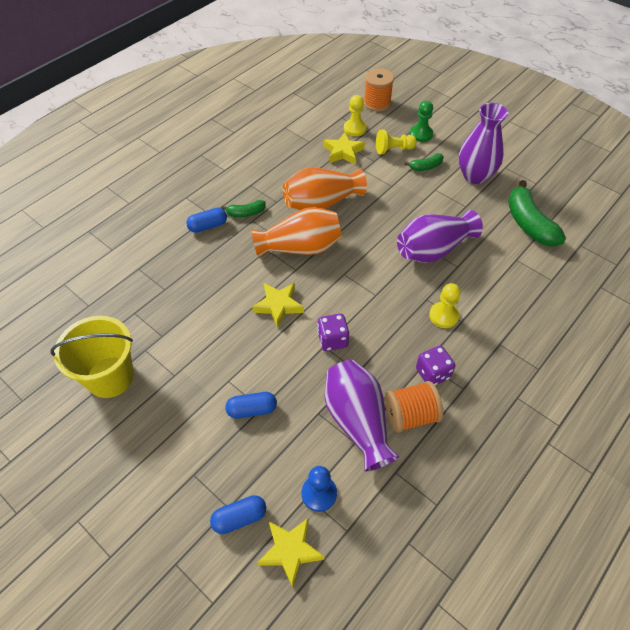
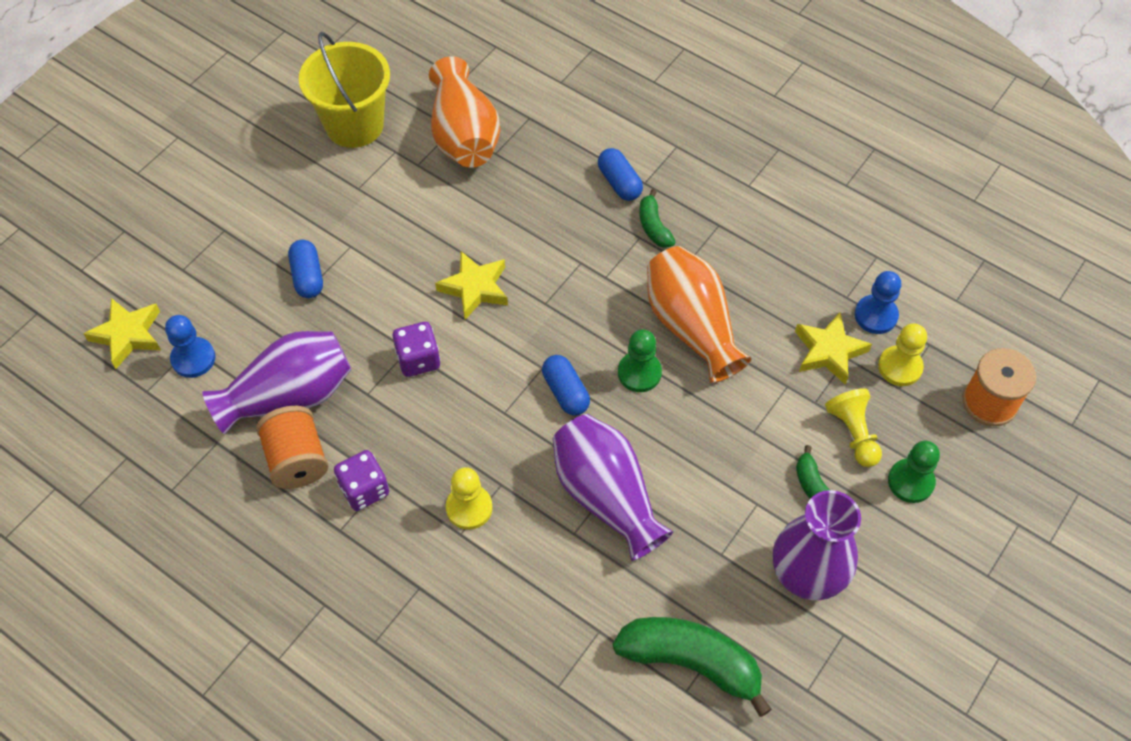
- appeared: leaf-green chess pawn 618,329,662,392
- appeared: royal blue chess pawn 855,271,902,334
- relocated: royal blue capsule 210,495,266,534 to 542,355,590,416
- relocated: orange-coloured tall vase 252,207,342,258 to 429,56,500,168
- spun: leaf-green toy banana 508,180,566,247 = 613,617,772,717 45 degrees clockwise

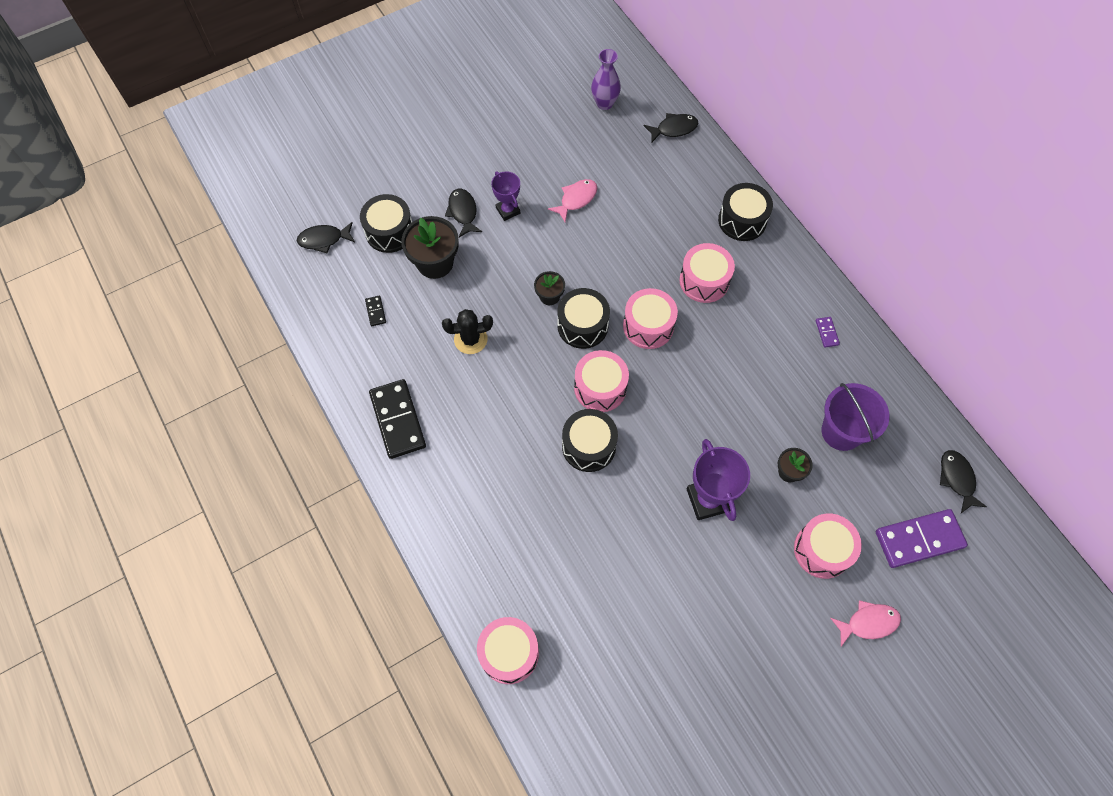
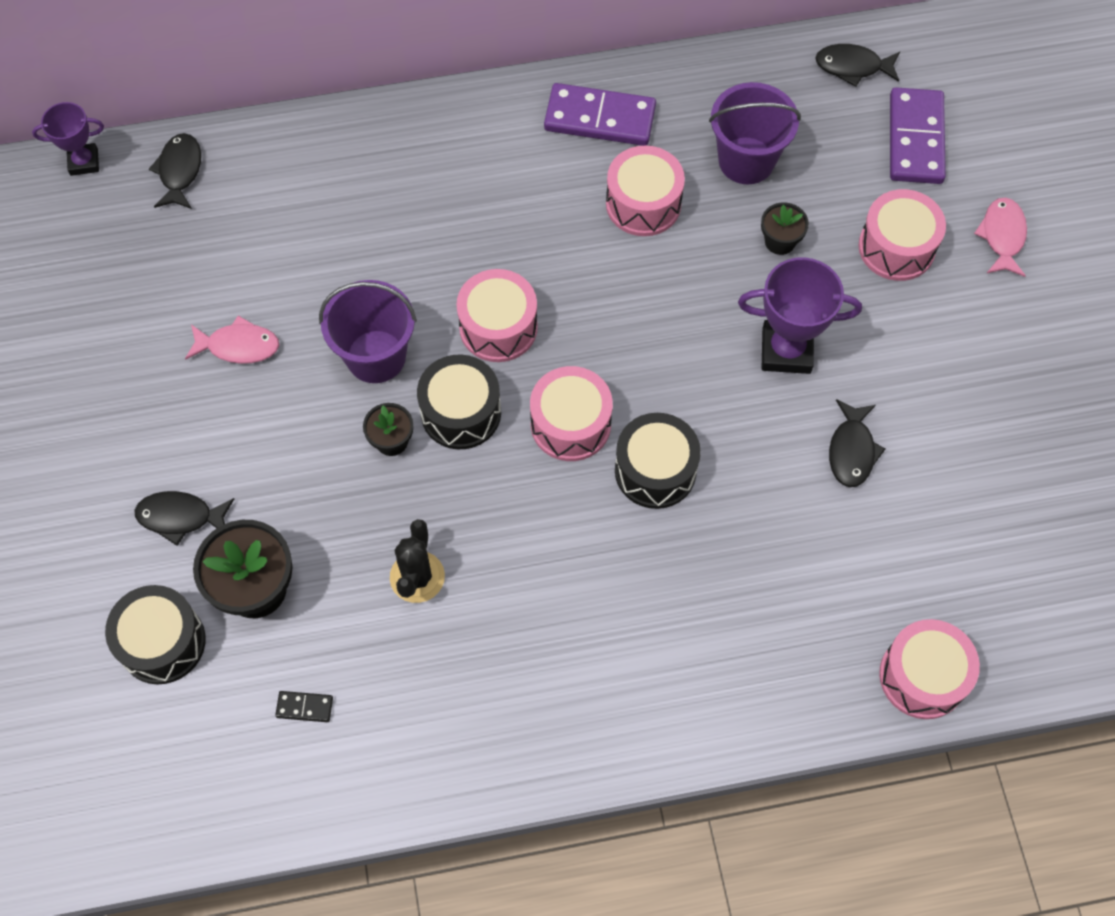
- missing: black domino piece 369,379,426,459
- missing: royal purple tall vase 591,49,621,110
- missing: black toy drum 718,183,773,241
- appeared: royal purple pail 319,280,417,383
- relocated: black fish 297,222,355,253 to 829,399,885,487
- relocated: royal purple trophy 491,171,520,221 to 32,102,104,176
- relocated: rose-pink toy drum 679,243,735,303 to 606,145,685,236
- spun: rose-pink fish 548,179,597,222 = 185,316,279,364 120 degrees clockwise
- size: royal purple domino piece 816,317,840,348 = 544,83,656,146 x2.31

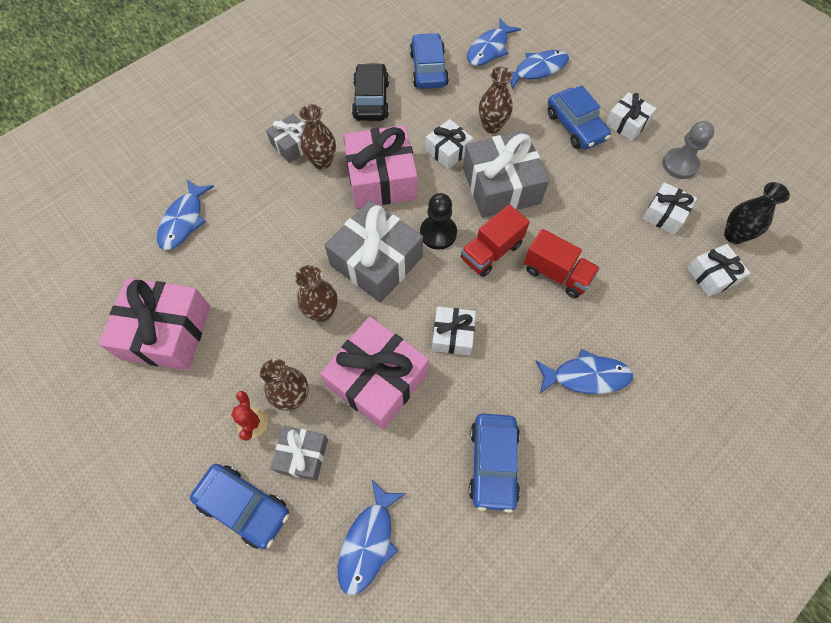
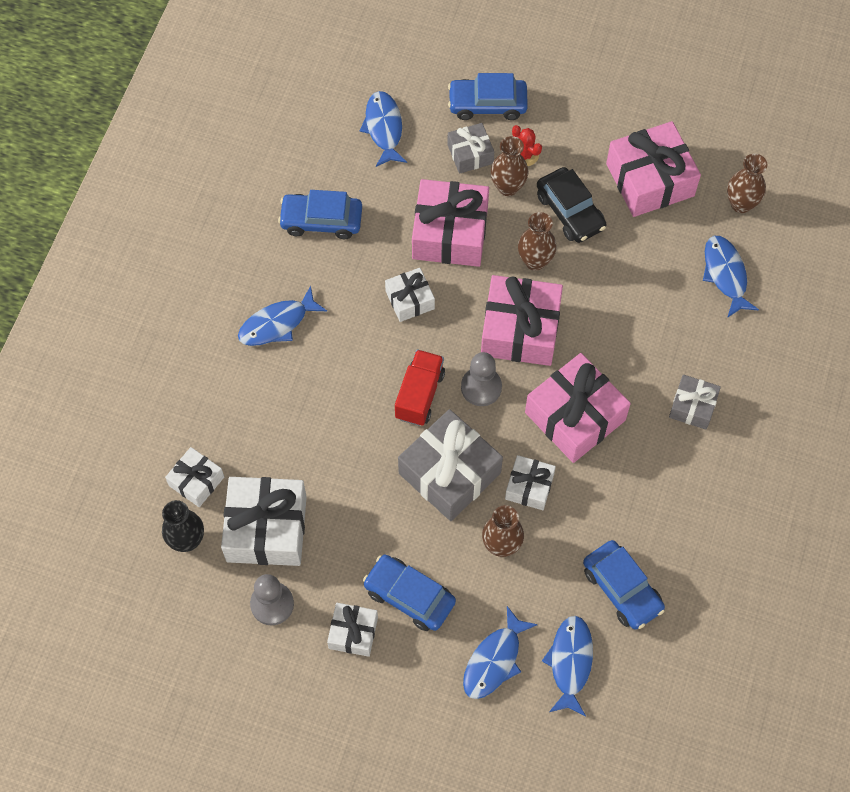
- missing: scarlet toy truck 524,229,600,298
- relocated: russet tall vase 299,104,336,170 to 727,154,767,213
- relocated: black toy car 352,63,389,121 to 537,167,606,243
- colour: ash-grey present 325,200,423,303 to rose-pink present 481,275,563,366
- colour: black chess pawn 420,193,457,250 to ash-grey chess pawn 461,352,502,406
- spun: royal blue toy car 469,414,520,513 = 278,190,362,239 60 degrees counterclockwise
- size: white present 642,182,697,235 = 221,477,307,566 x1.83

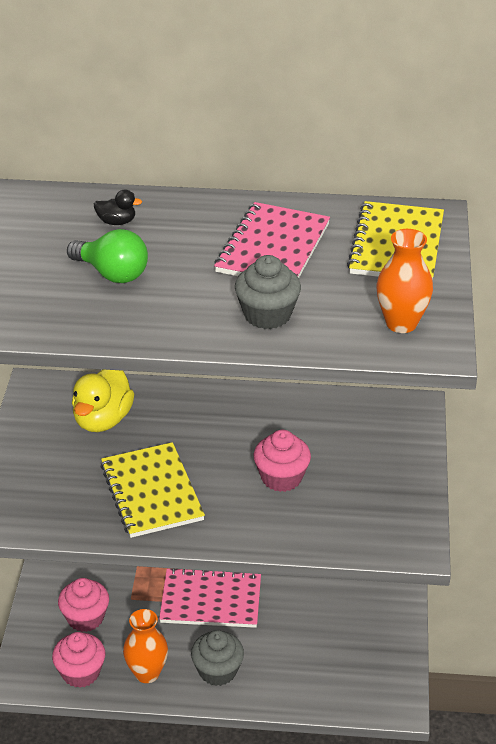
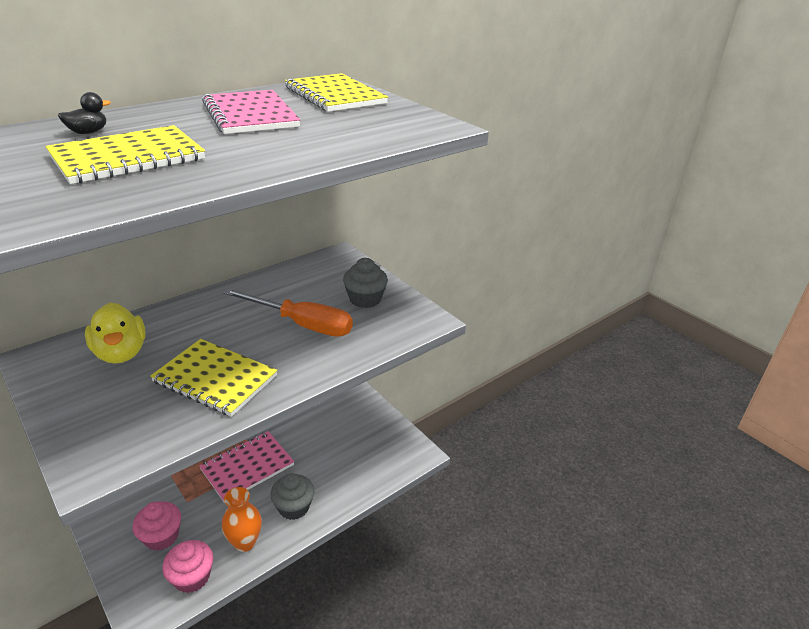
- missing: orange-coloured tall vase 376,229,433,333
- relocated: ash-grey fairy cake 235,255,301,329 to 343,258,388,308
- exchanged: leaf-green light bulb 67,229,148,283 to golden notebook 45,125,205,184
- exchanged: rose-pink fairy cake 253,430,311,492 to orange-coloured flat screwdriver 223,289,353,337

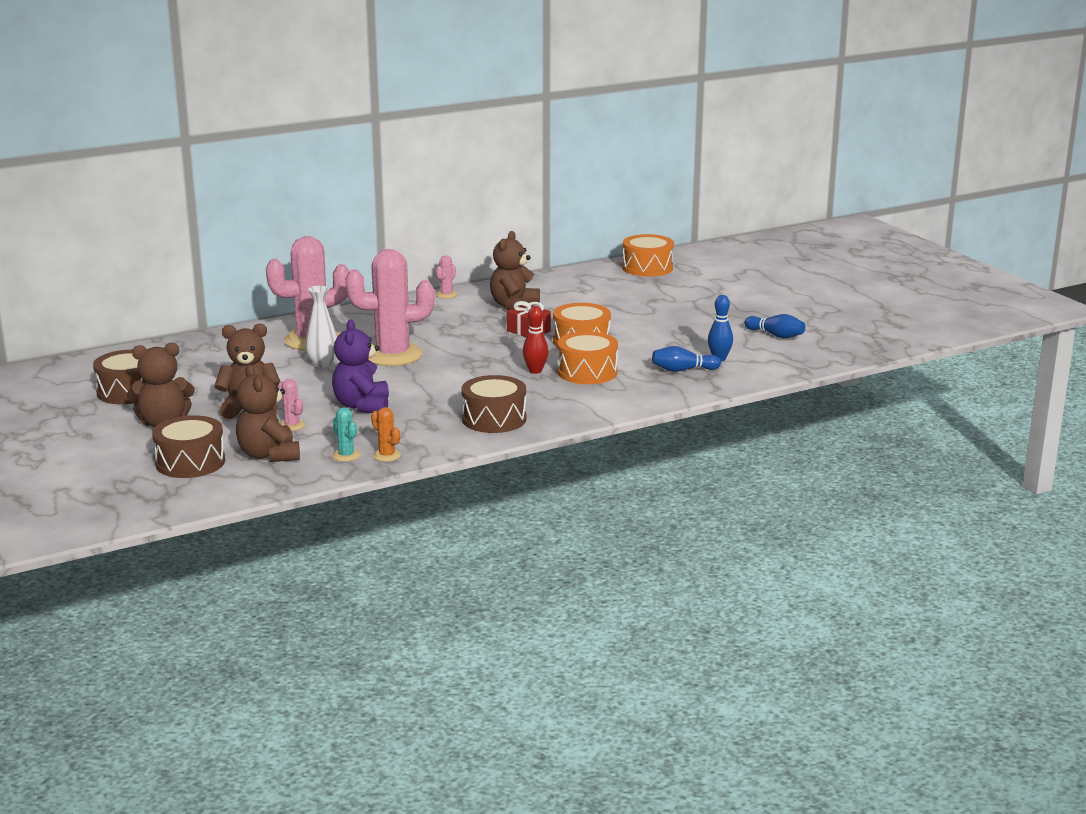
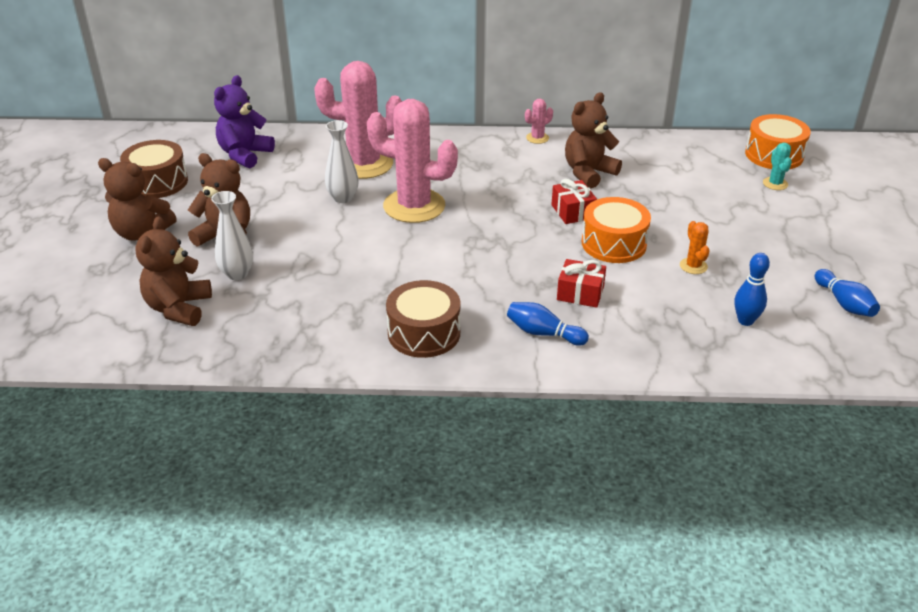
- missing: russet toy drum 152,415,225,478
- missing: scarlet skittle 523,306,548,374
- relocated: royal purple stuffed bear 332,320,389,413 to 214,75,275,168
- relocated: teal saguaro cactus 332,407,360,462 to 763,143,792,190
- relocated: orange-coloured saguaro cactus 371,407,401,462 to 680,221,710,274
- relocated: royal blue skittle 652,346,721,372 to 507,302,589,346
- exchanged: rose-pink saguaro cactus 277,379,306,431 to white tall vase 211,191,253,280
- exchanged: orange-coloured toy drum 557,331,618,384 to scarlet present 557,259,606,308

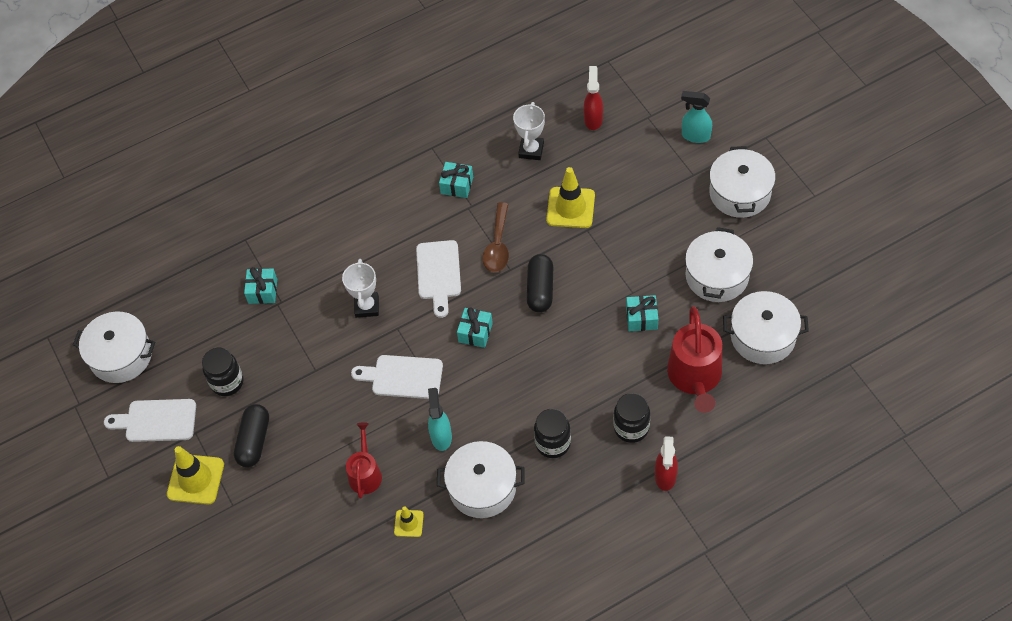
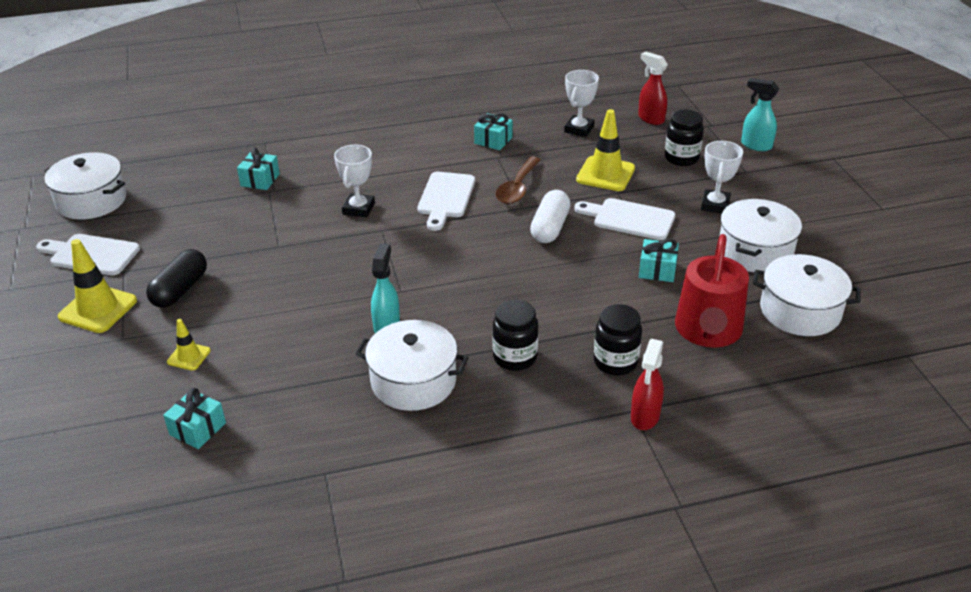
- missing: scarlet watering pot 346,422,382,498
- missing: white pot 709,146,776,218
- appeared: white trophy 701,141,743,213
- relocated: black jar 202,348,244,396 to 665,109,704,166
- relocated: white cutting board 351,355,443,399 to 574,198,675,240
- relocated: golden safety cone 394,506,424,537 to 167,319,211,371
- relocated: teal present 457,307,493,348 to 163,388,226,449
- colour: black capsule 527,254,553,313 to white capsule 530,190,570,243
- spun: scarlet sprayer 583,66,603,130 = 638,52,668,125 60 degrees counterclockwise

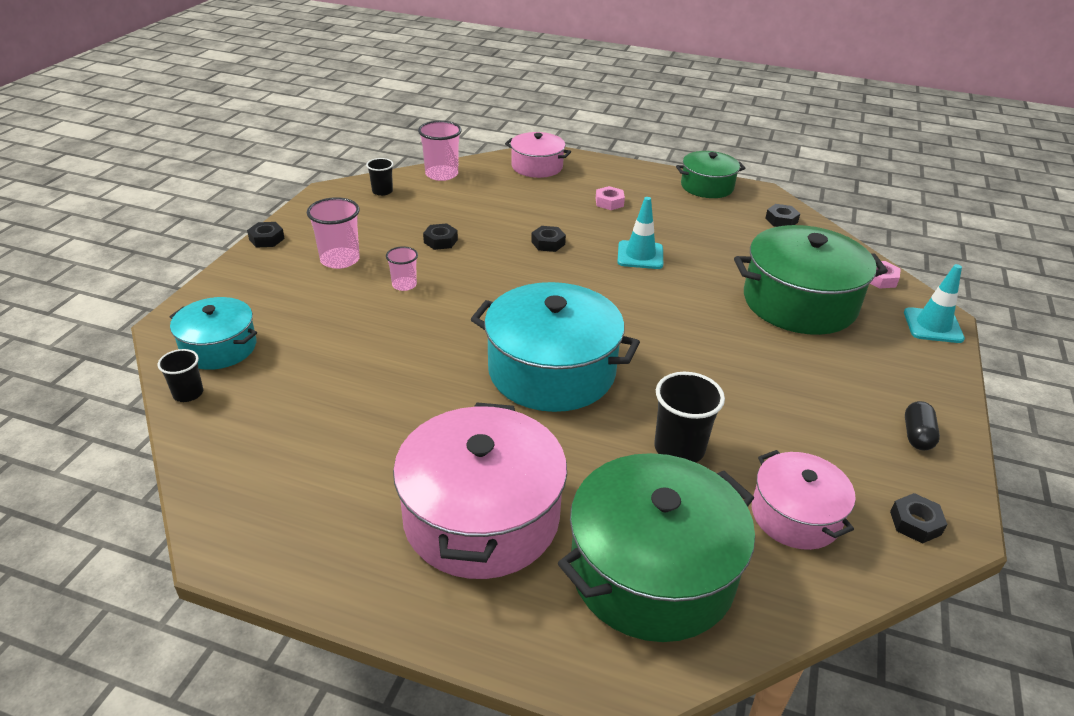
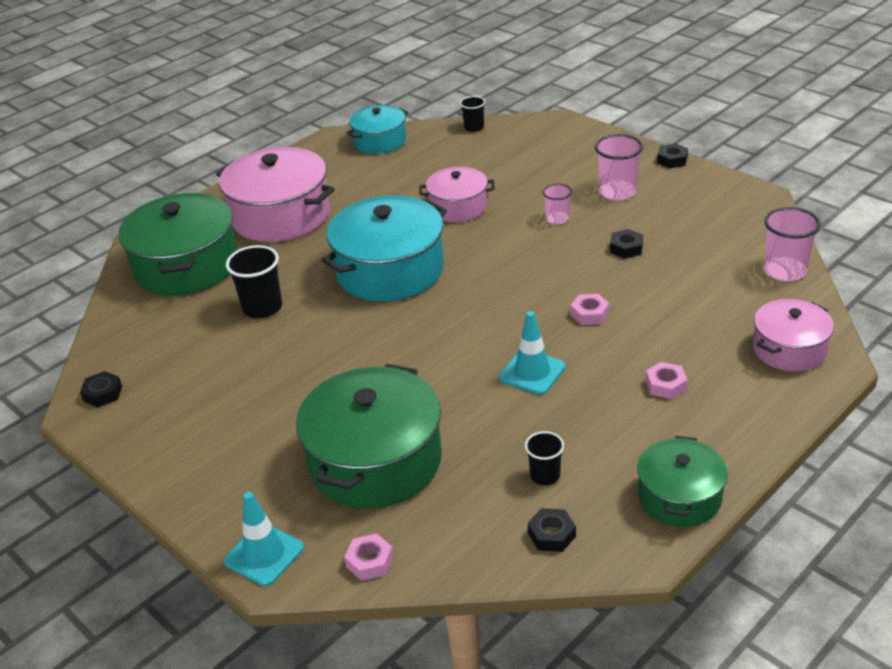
- missing: black capsule 905,401,940,451
- relocated: teal pot 170,297,257,370 to 346,105,409,154
- relocated: black beaker 366,158,393,196 to 525,431,564,485
- relocated: rose-pink pot 752,450,856,550 to 419,167,495,222
- colour: black hex nut 531,226,566,252 to rose-pink hex nut 571,294,610,325

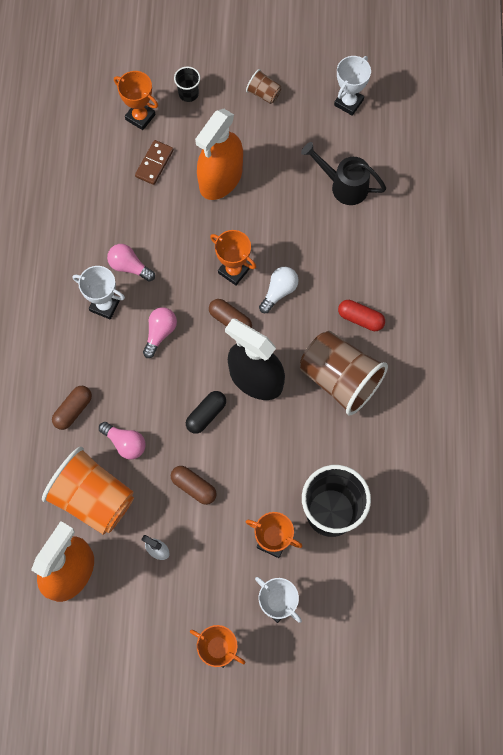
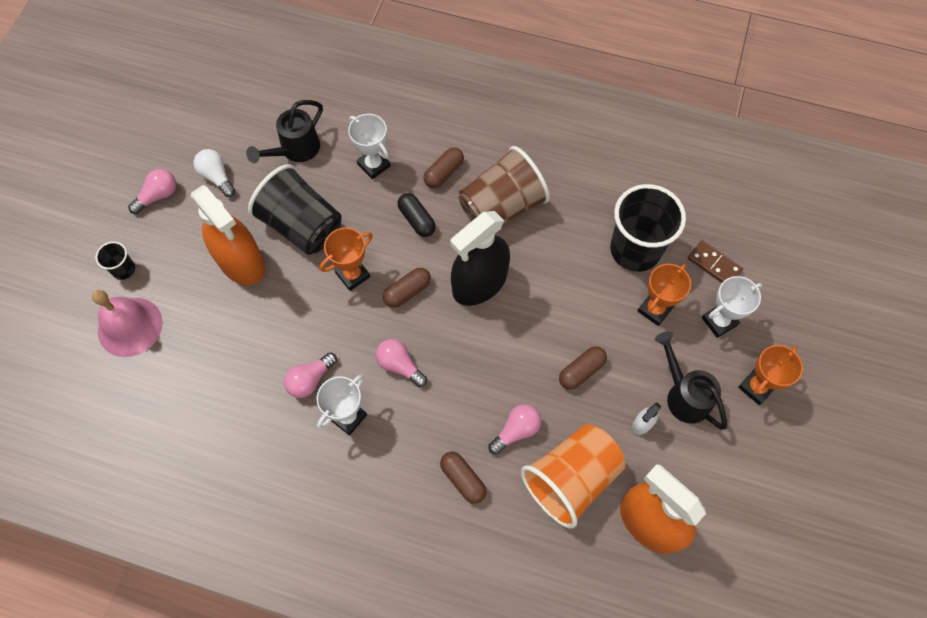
- appeared: black beaker 248,164,342,255
- appeared: black watering pot 655,331,727,430
- relocated: russet domino piece 135,140,174,185 to 688,240,743,283
- relocated: black capsule 186,391,226,434 to 397,193,436,237
- relocated: white light bulb 259,267,298,313 to 193,149,235,197
- relocated: white trophy 334,56,371,116 to 348,114,390,179
- exchanged: orange-coloured trophy 114,71,158,130 to rose-pink bell 92,290,163,357
- exchanged: russet beaker 246,69,282,104 to rose-pink light bulb 128,169,176,214
- colour: scarlet capsule 338,300,385,331 to russet capsule 423,147,464,188

